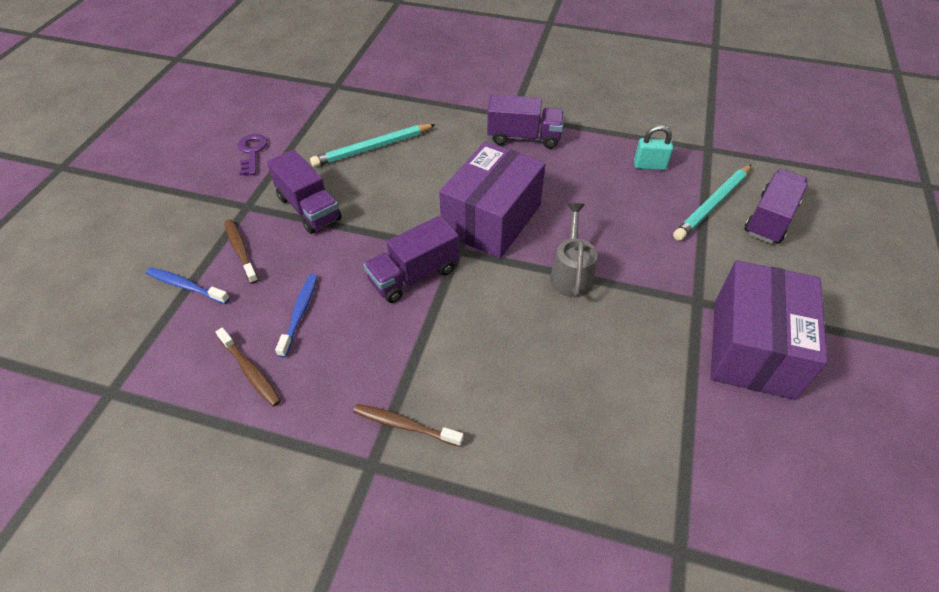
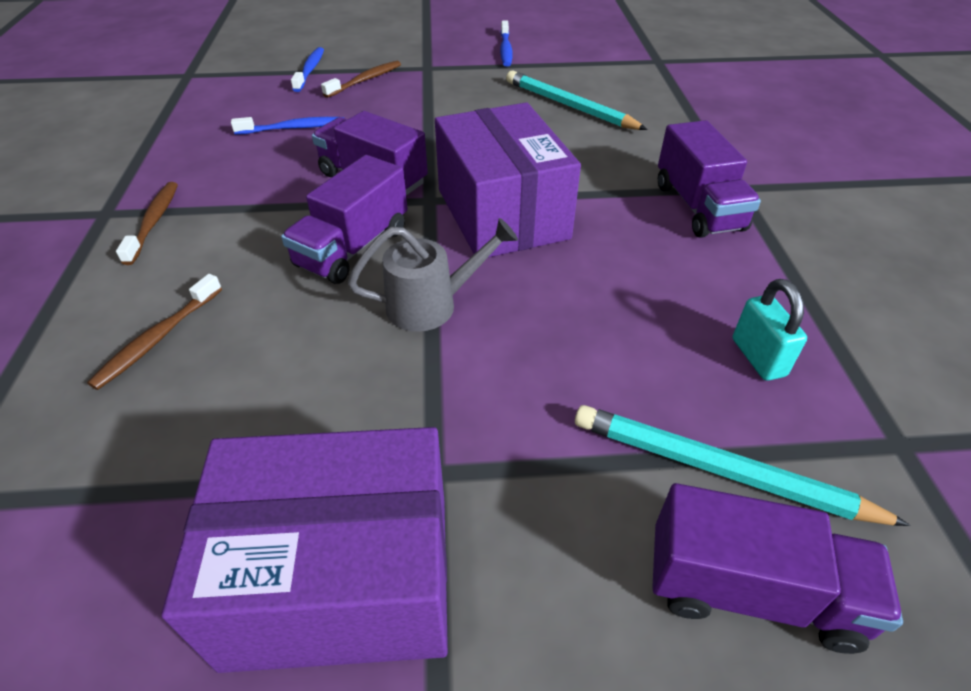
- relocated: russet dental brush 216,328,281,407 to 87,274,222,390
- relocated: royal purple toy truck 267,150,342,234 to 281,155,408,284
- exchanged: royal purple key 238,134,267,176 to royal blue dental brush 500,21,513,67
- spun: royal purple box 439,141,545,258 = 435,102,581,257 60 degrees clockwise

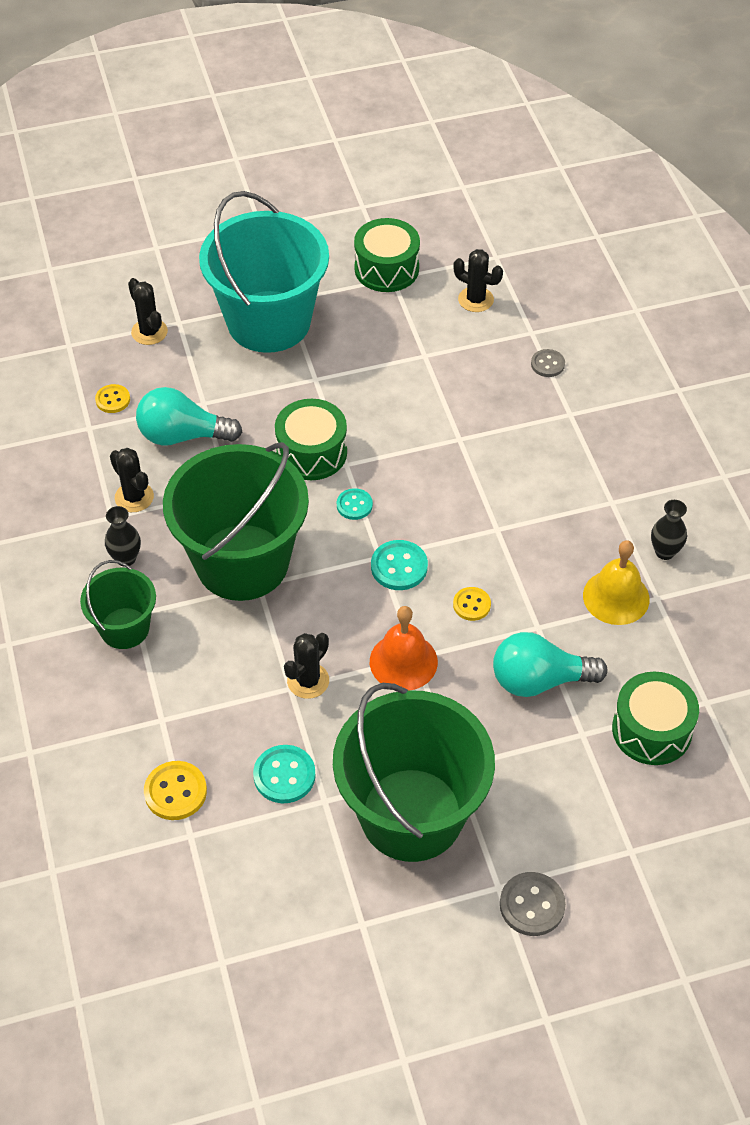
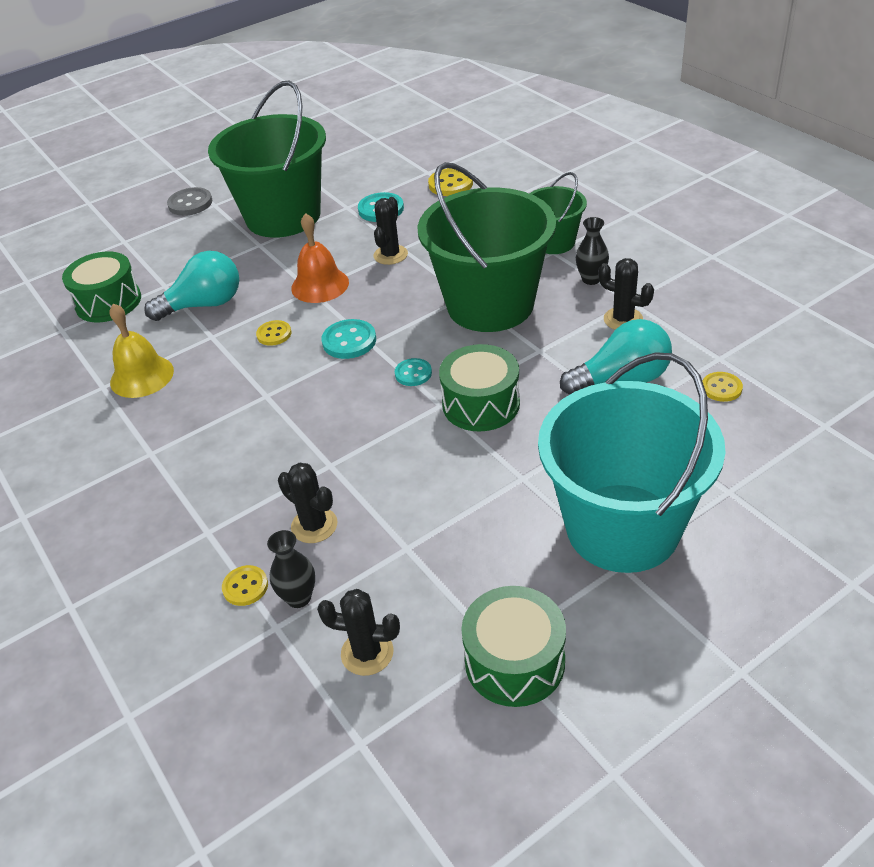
- relocated: black saguaro cactus 128,278,168,345 to 278,462,337,543
- relocated: black tall vase 651,500,687,560 to 267,530,315,608
- colour: ash-grey sewing button 531,349,565,377 to golden sewing button 222,565,268,606

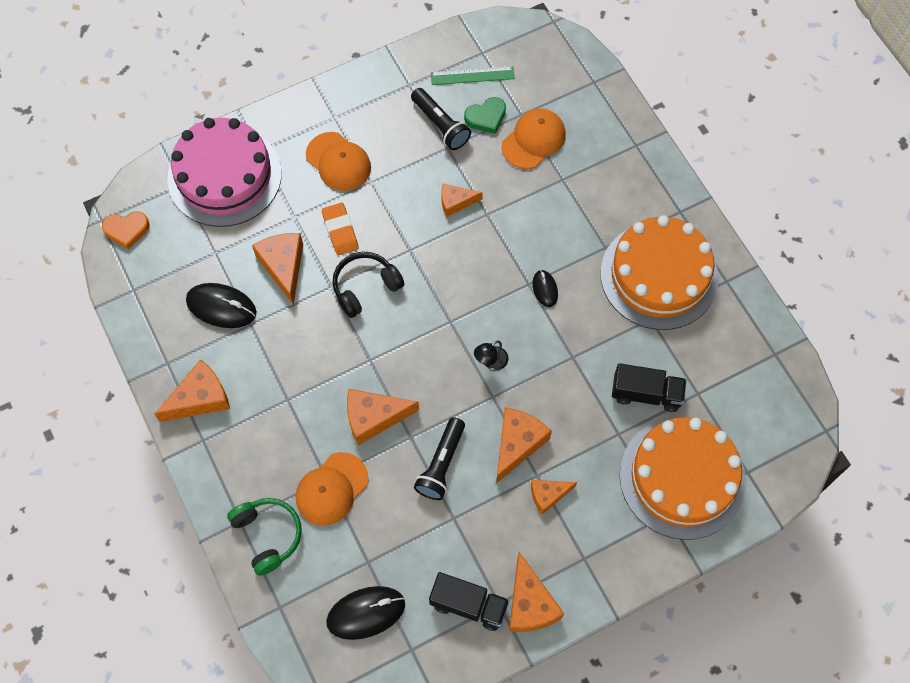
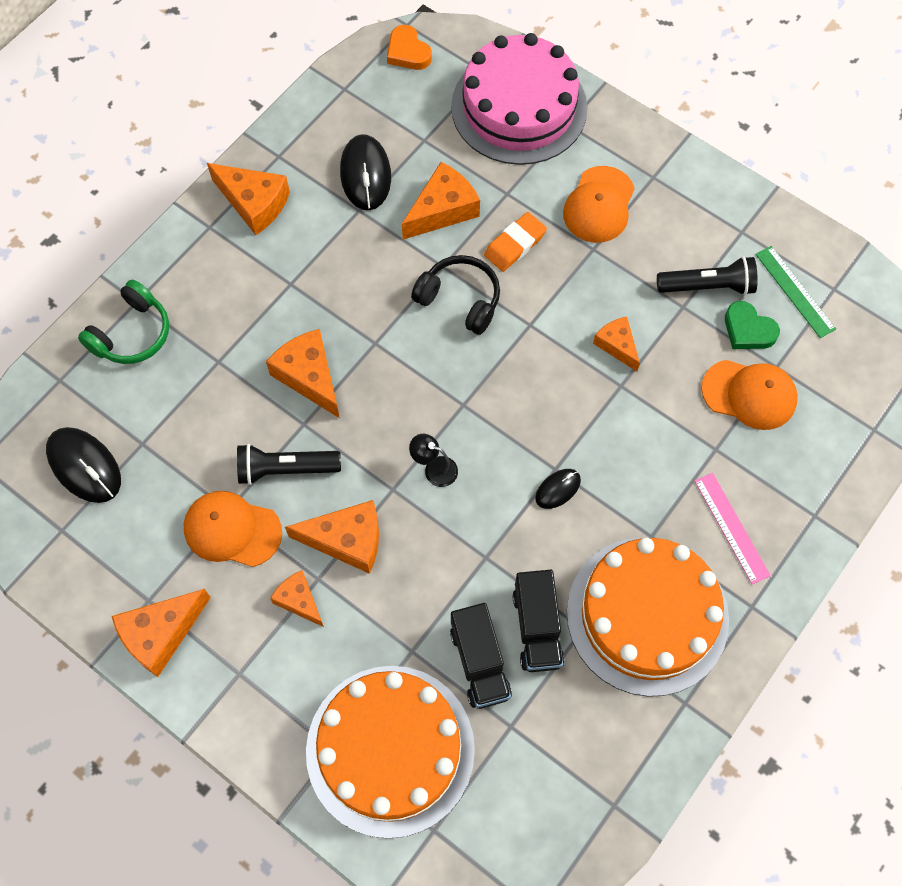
- appeared: rose-pink straightedge 694,473,771,584
- relocated: orange-coloured baseball cap 296,452,369,525 to 184,491,282,567
- relocated: black toy truck 429,572,510,631 to 513,570,564,672
- spun: black flashlight 411,88,471,150 = 657,256,758,295 120 degrees counterclockwise

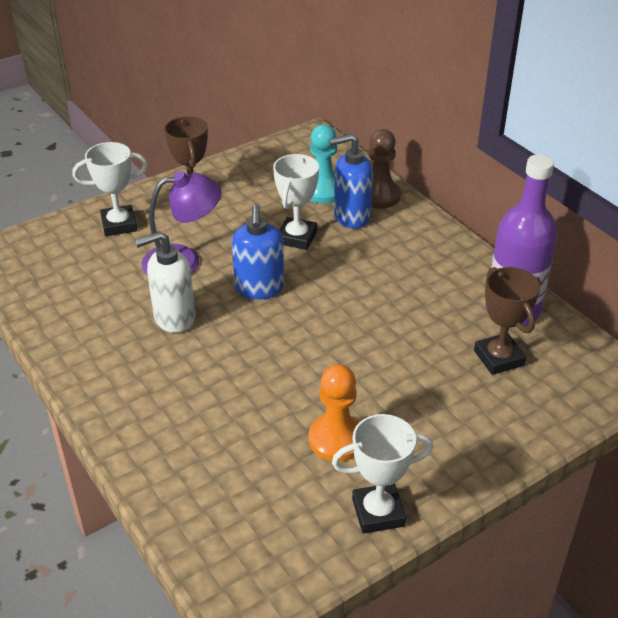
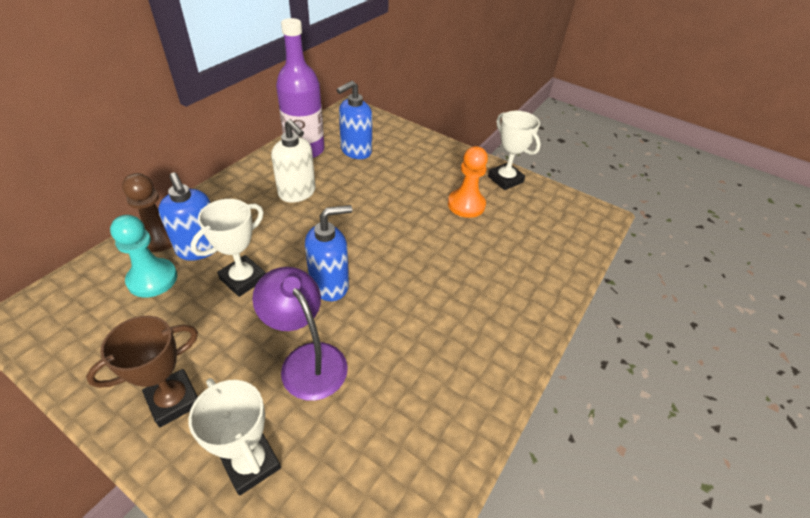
- relocated: white soap dispenser 135,231,195,333 to 271,119,316,202
- exchanged: russet trophy 474,267,540,375 to royal blue soap dispenser 337,81,372,159
- spun: white trophy 273,154,319,250 = 191,199,266,297 45 degrees counterclockwise

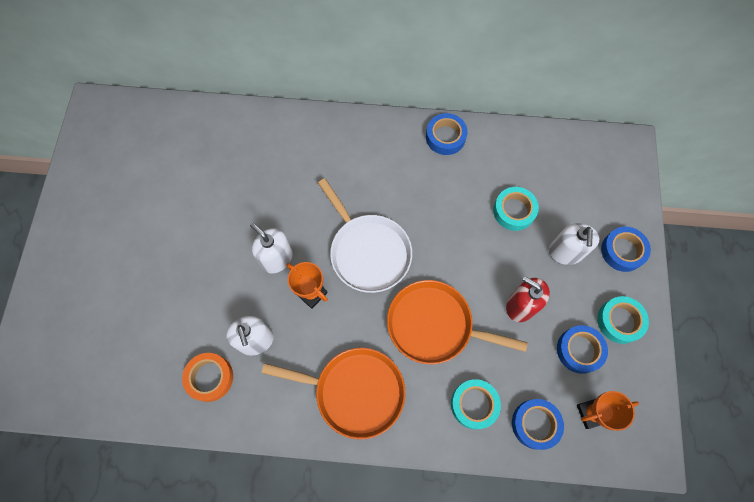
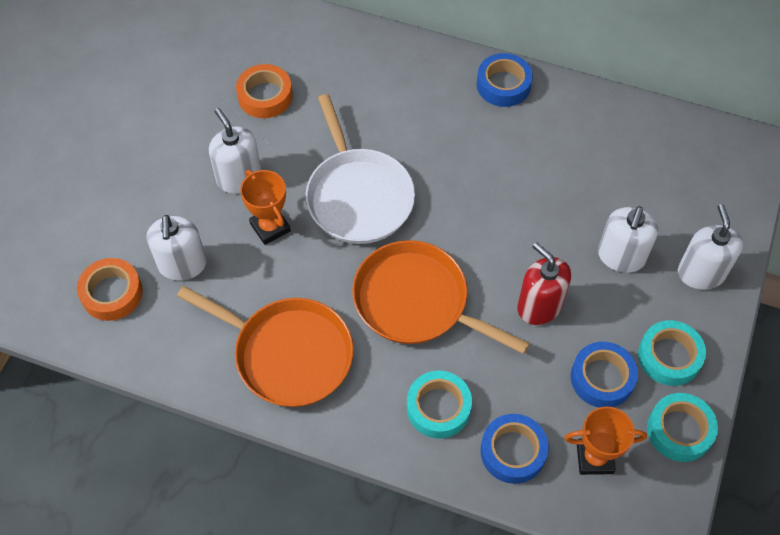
- appeared: orange-coloured sticky tape 236,64,293,118
- relocated: teal sticky tape 493,187,539,231 to 647,393,718,462
- exchanged: royal blue sticky tape 601,227,651,272 to white soap dispenser 678,204,743,290

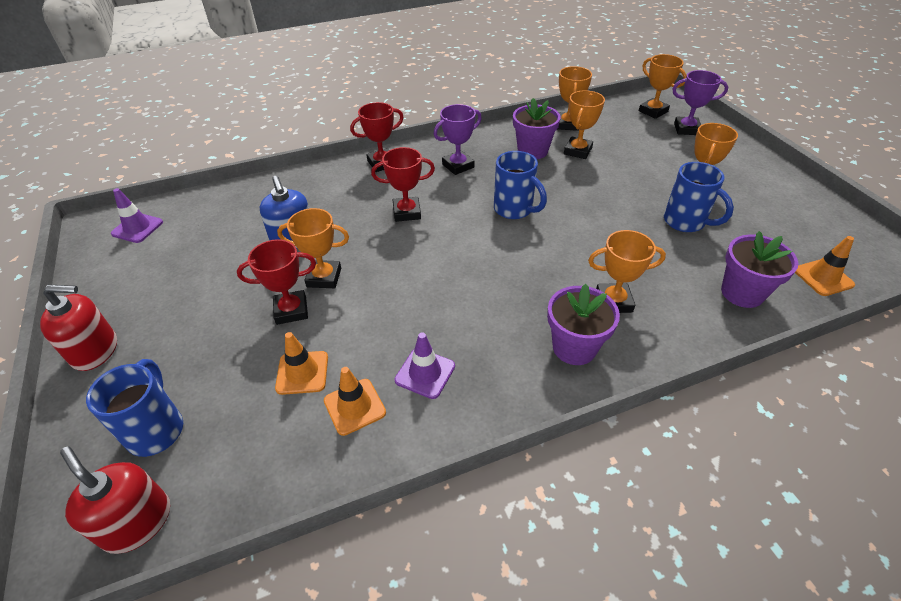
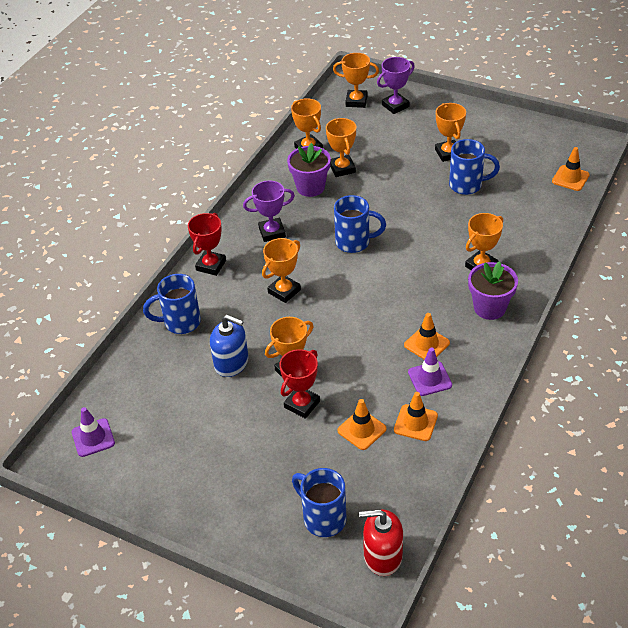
- missing: scarlet soap dispenser 40,285,117,371
- missing: royal purple potted plant 721,231,798,308
- appeared: royal blue mug 143,274,201,334
- appeared: orange-coloured safety cone 404,313,450,359
- colour: scarlet trophy 371,147,435,222 to orange-coloured trophy 262,238,301,303
- spun: royal purple trophy 433,104,482,175 = 243,181,295,242 60 degrees clockwise

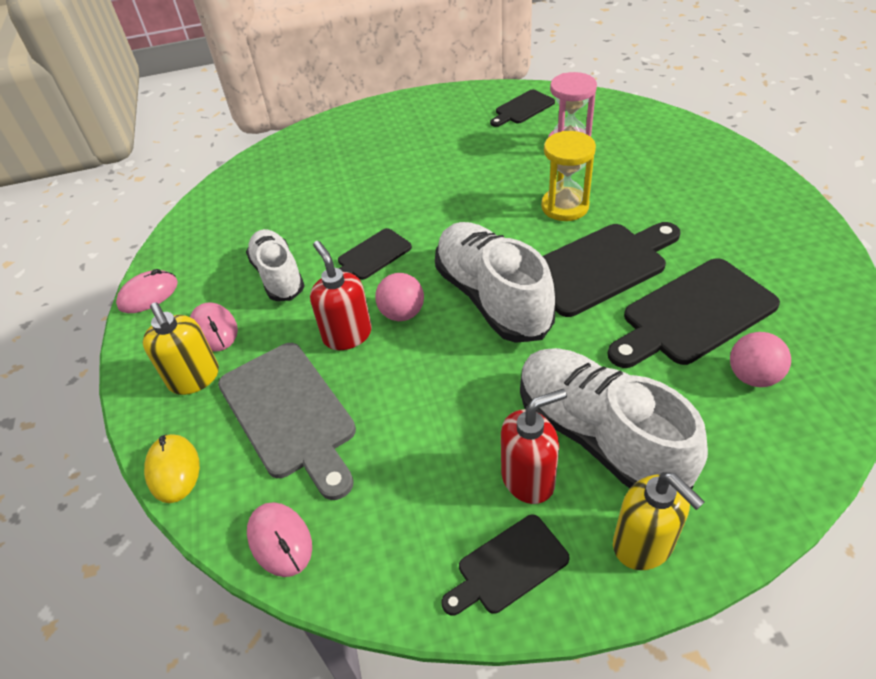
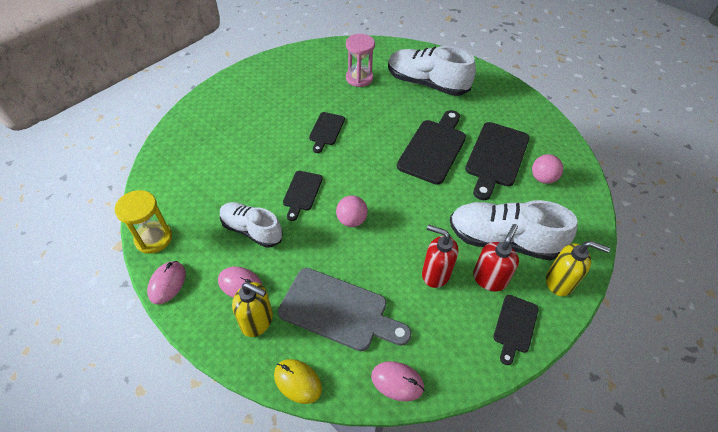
- relocated: scarlet soap dispenser 310,241,372,350 to 422,225,458,288
- relocated: white sneaker 435,222,555,343 to 388,46,476,96
- relocated: black cutting board 490,90,555,127 to 309,112,345,153
- relocated: golden hourglass 541,131,596,221 to 115,190,172,254

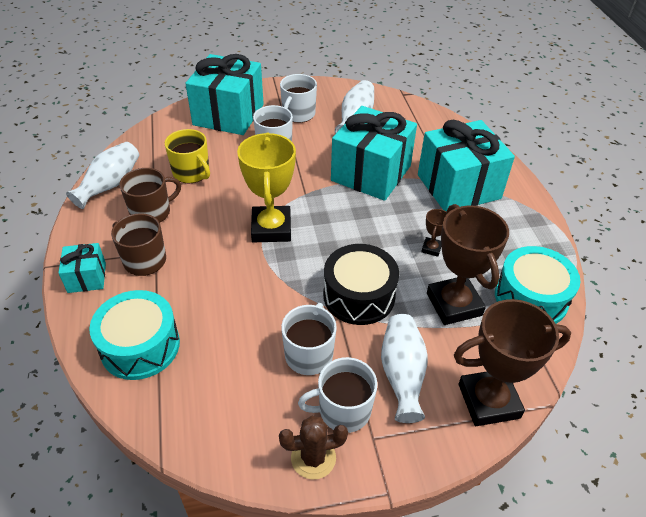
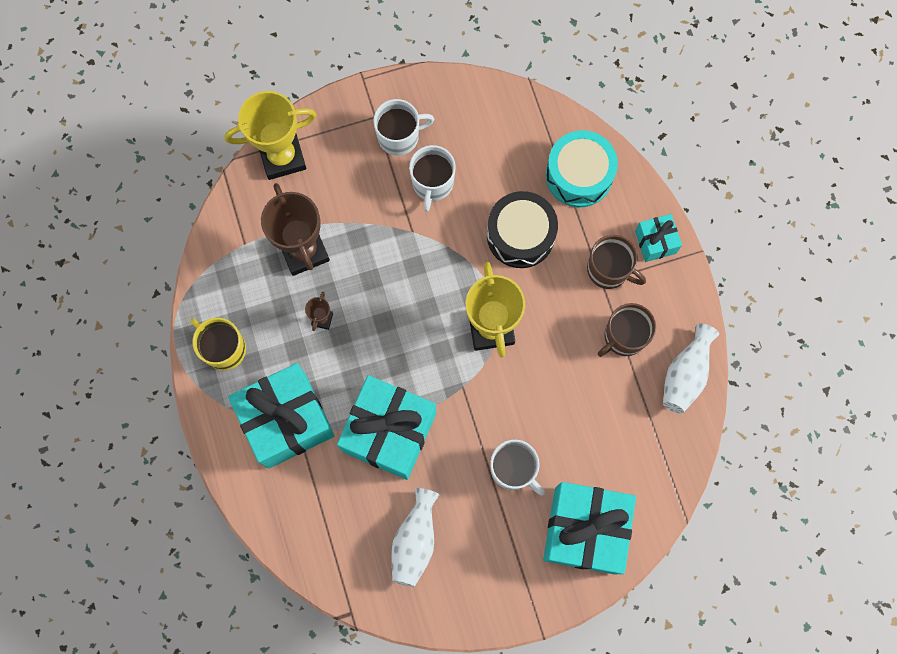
- missing: russet saguaro cactus 279,415,348,479
- missing: white mug 280,74,317,123
- missing: white tall vase 381,314,428,423
- missing: teal toy drum 495,246,581,324
- relocated: golden mug 165,129,210,183 to 190,318,246,371
- relocated: black toy drum 323,244,399,325 to 487,191,558,268
- colour: russet trophy 454,299,571,426 to golden trophy 225,91,316,180

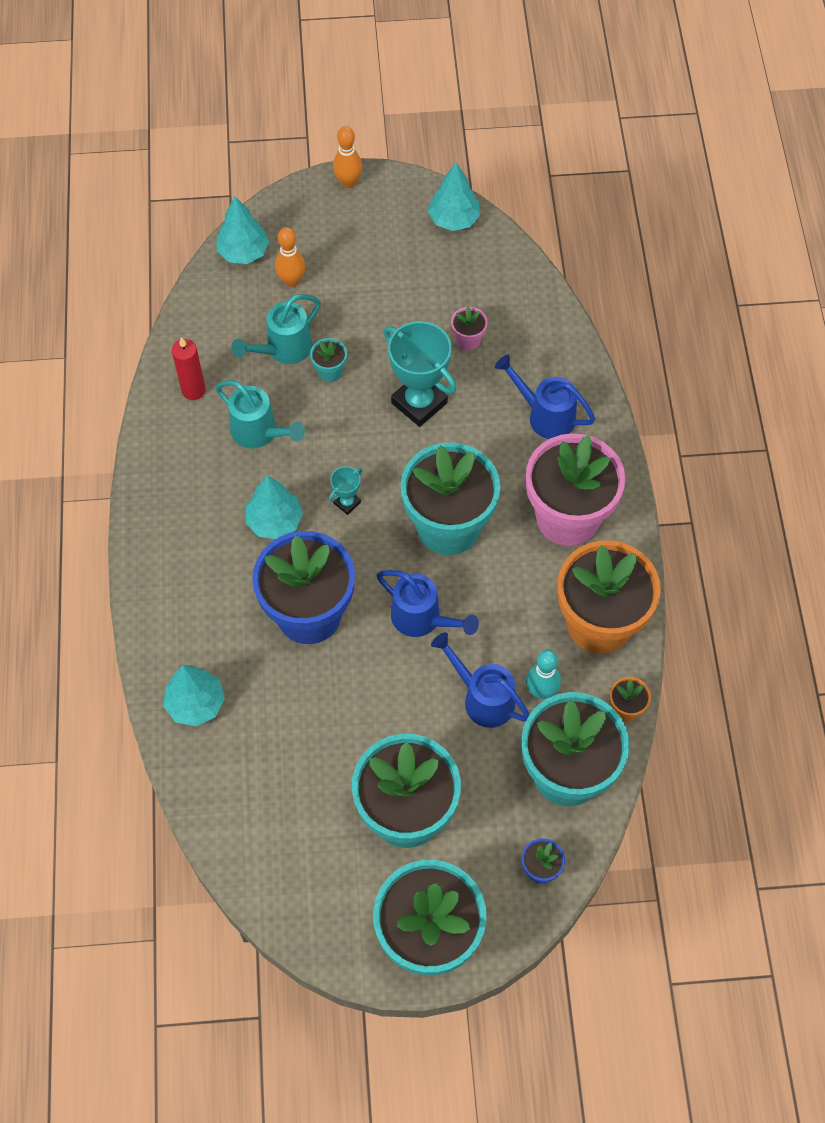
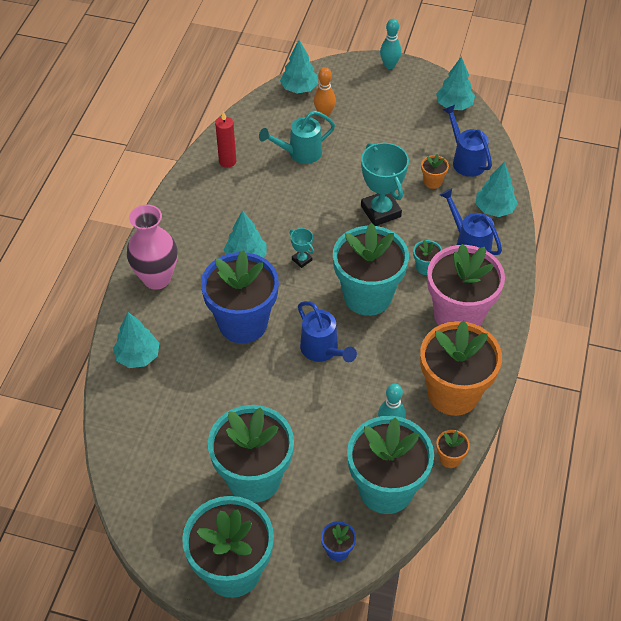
- missing: teal watering pot 216,380,305,449
- appeared: rose-pink tall vase 127,204,178,290
- appeared: teal tree 476,161,518,217
- relocated: teal potted plant 310,338,347,382 to 413,240,442,275
- relocated: royal blue watering pot 431,632,530,728 to 443,105,492,177
- colour: orange-coloured skittle 333,126,362,188 to teal skittle 380,19,401,69
- colour: rose-pink potted plant 451,307,488,351 to orange-coloured potted plant 421,154,449,189
- spun: teal trophy 329,466,363,515 = 290,228,314,268 75 degrees clockwise

